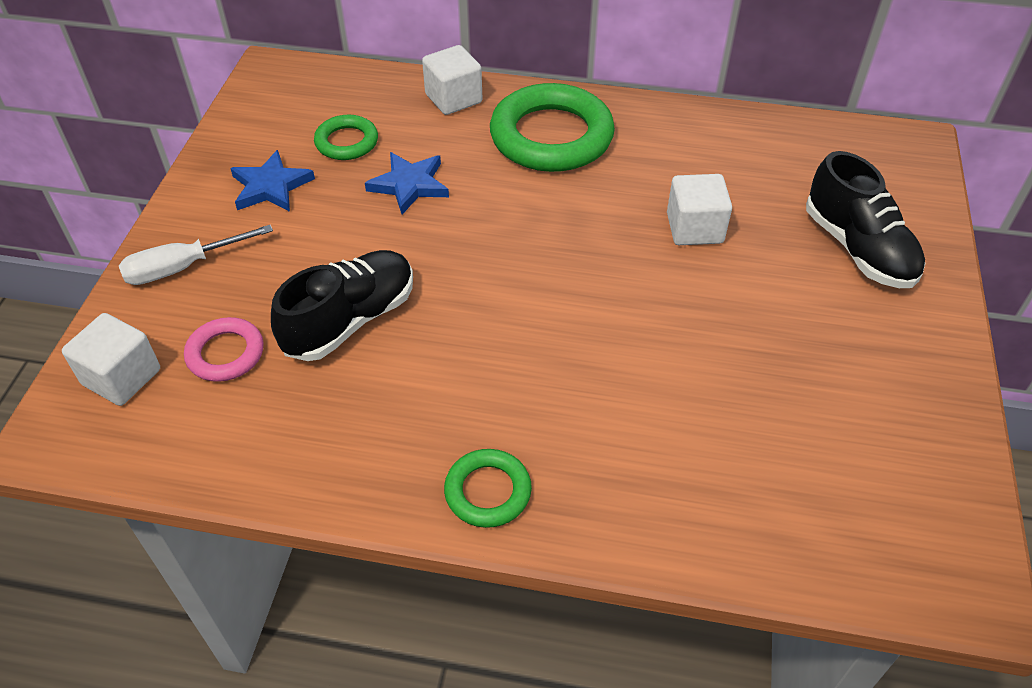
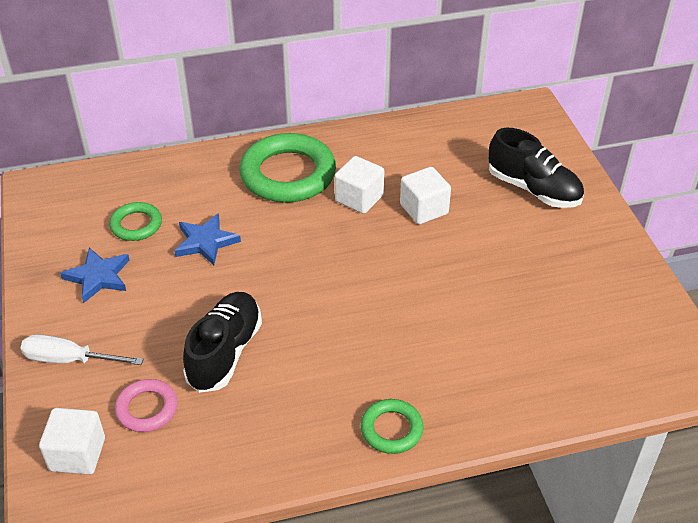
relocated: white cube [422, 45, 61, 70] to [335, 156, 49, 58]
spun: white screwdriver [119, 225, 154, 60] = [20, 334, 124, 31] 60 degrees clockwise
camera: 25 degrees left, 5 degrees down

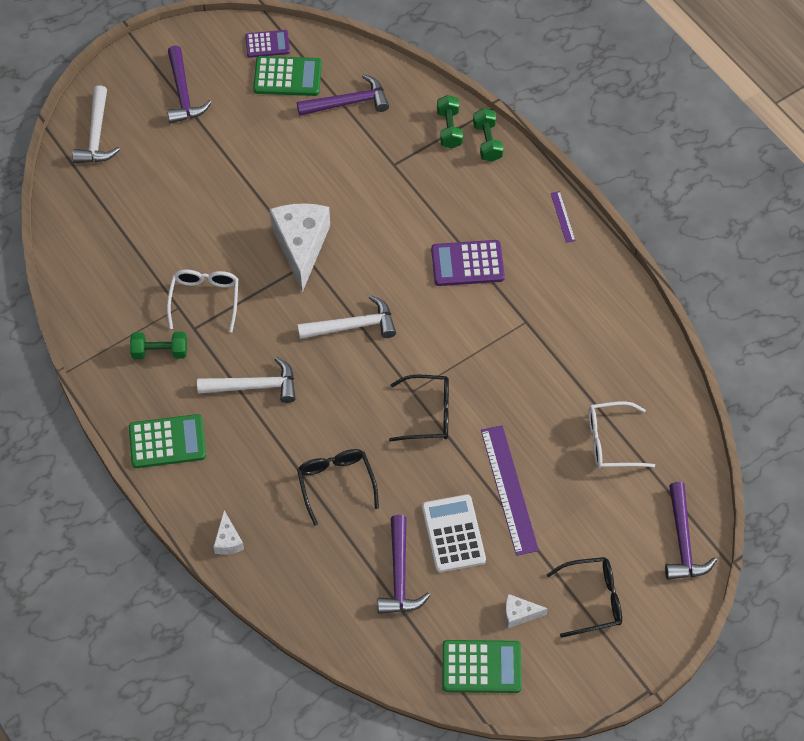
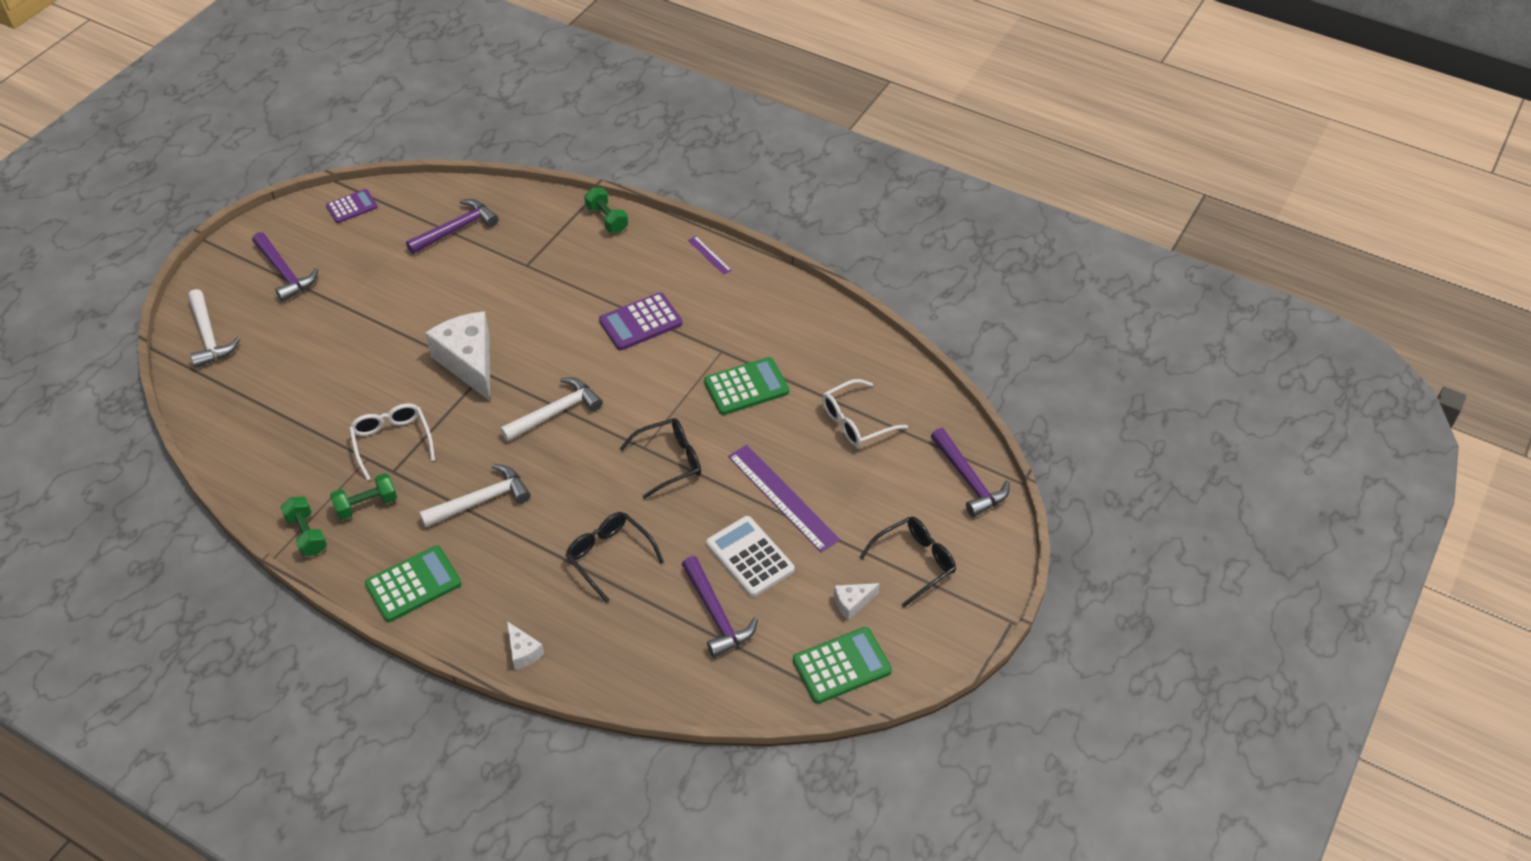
relocated: green calculator [253, 56, 69, 40] to [704, 357, 85, 58]; green dumbbell [437, 95, 26, 54] to [280, 497, 47, 59]
camera: 25 degrees left, 10 degrees down

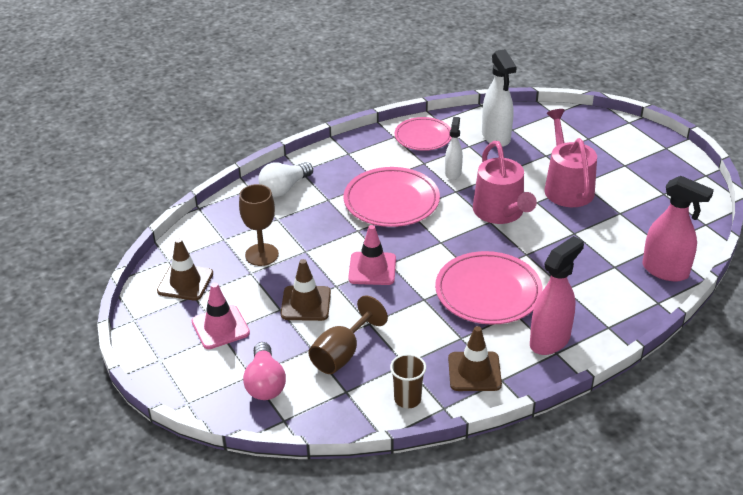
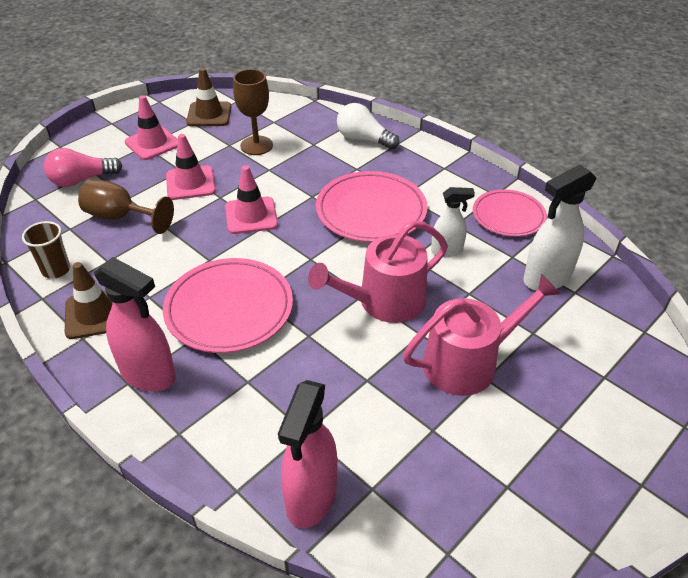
colour: brown traffic cone [281, 259, 50, 62] to pink traffic cone [166, 134, 50, 66]
camera: 75 degrees right, 5 degrees up

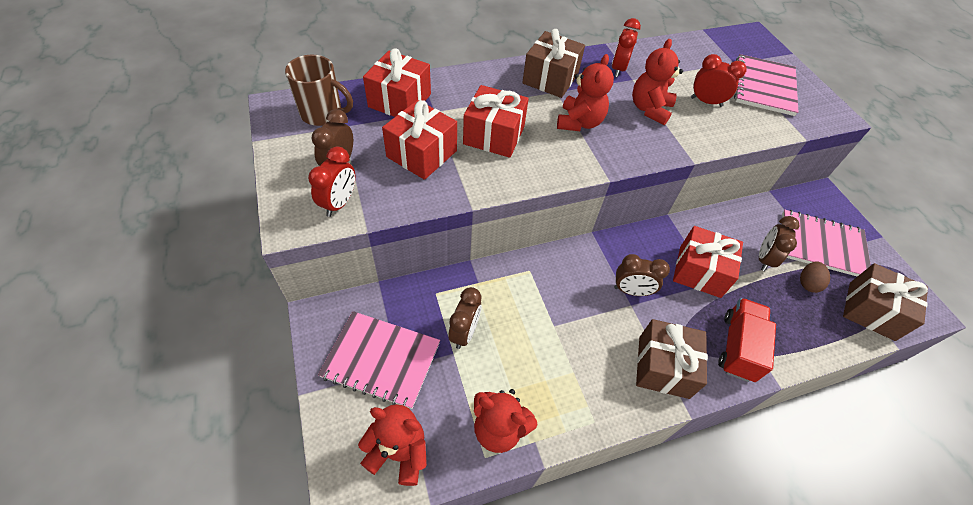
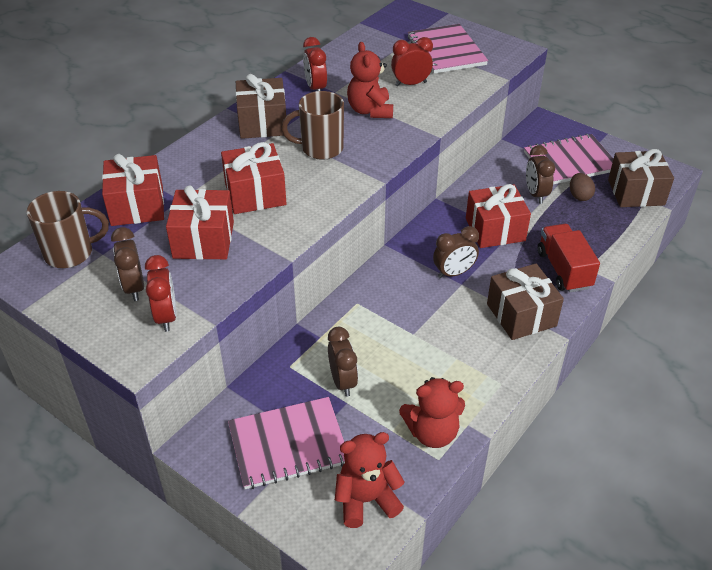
exchanged: red teddy bear [557, 54, 57, 77] to brown mug [281, 91, 63, 69]
camera: 30 degrees left, 10 degrees down

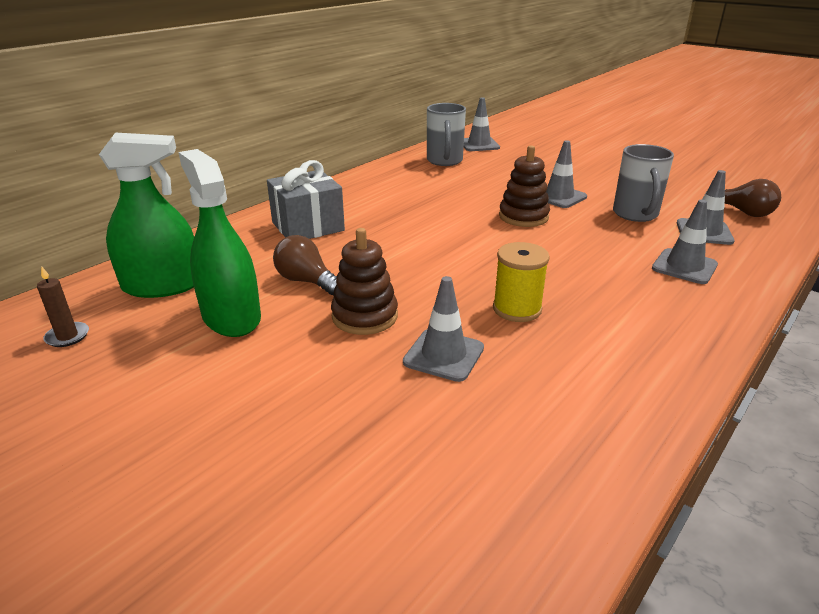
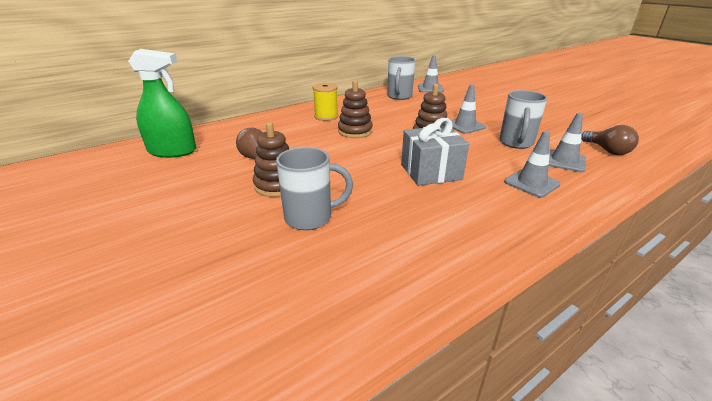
missing: brown candle [37, 266, 52, 81]; green spray bottle [178, 149, 83, 188]
appeared: brown stacking toy [338, 80, 35, 58]
relocated: grey gift [267, 160, 78, 79] to [401, 118, 68, 68]; yellow spool [493, 242, 57, 80] to [313, 83, 25, 38]
exchanged: grey traffic cone [403, 276, 81, 106] to grey mug [276, 147, 77, 83]
camera: 15 degrees right, 0 degrees up

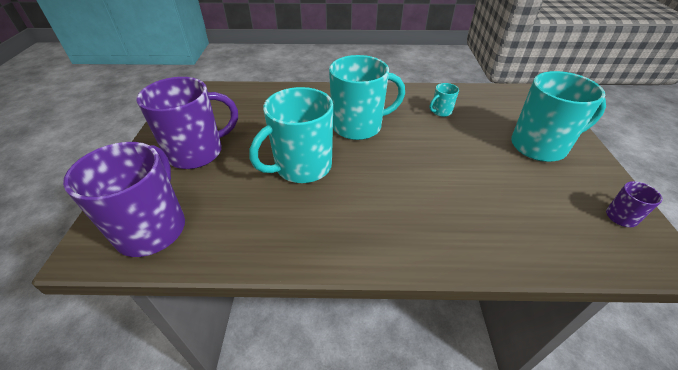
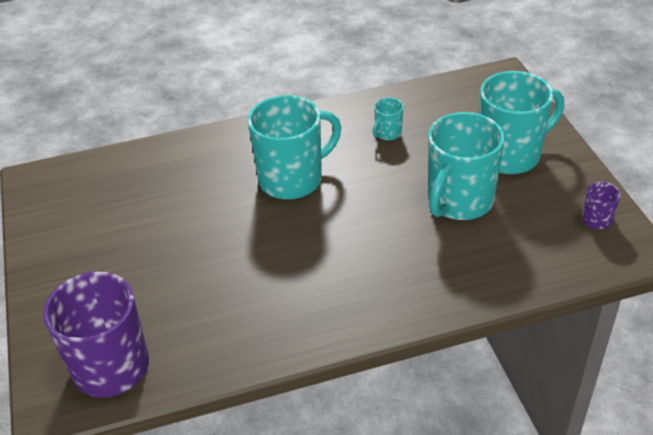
missing: purple mug [137, 77, 101, 92]
relocated: turquoise mug [250, 87, 83, 96] to [428, 112, 77, 108]
camera: 15 degrees left, 0 degrees up

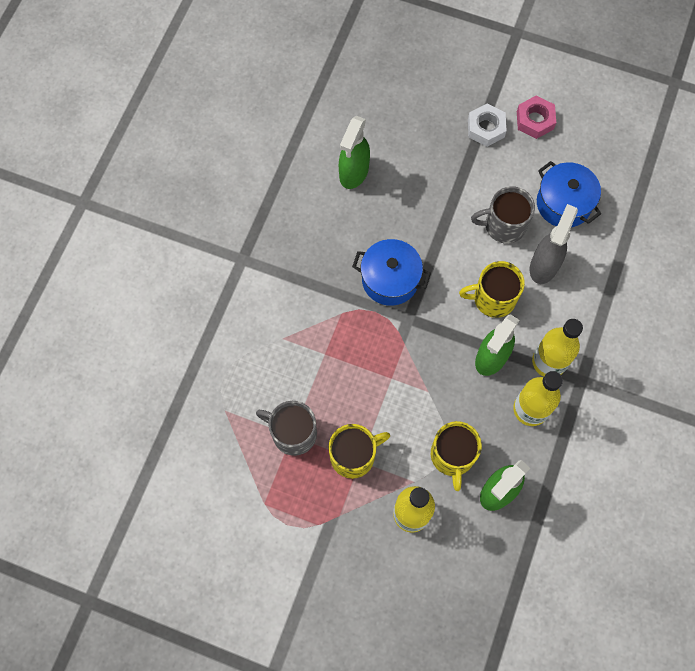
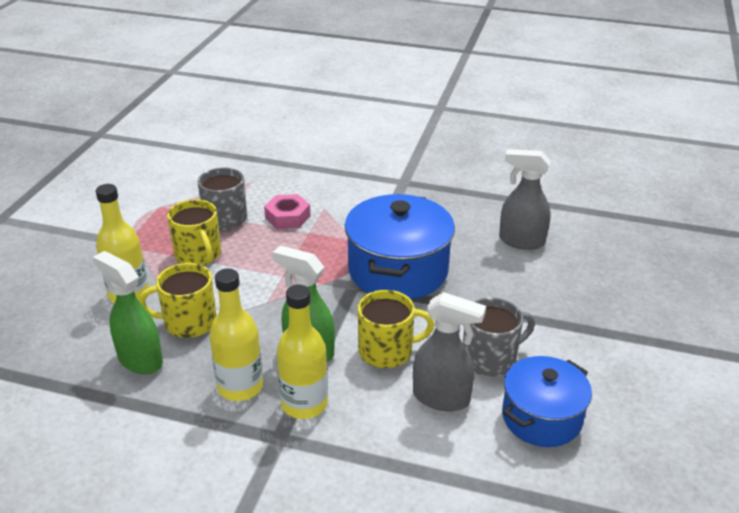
missing: white nut [468, 103, 39, 44]
relocated: pink nut [517, 96, 39, 43] to [264, 194, 47, 35]
colour: green spray bottle [339, 116, 31, 73] to grey spray bottle [499, 149, 52, 101]
spun: yellow mug [459, 261, 66, 57] = [358, 290, 77, 78] 90 degrees clockwise; grey mug [471, 186, 64, 58] = [463, 297, 72, 80] 75 degrees clockwise
size: blue pot [352, 239, 79, 67] = [345, 194, 110, 106] x1.55
camera: 85 degrees right, 35 degrees down

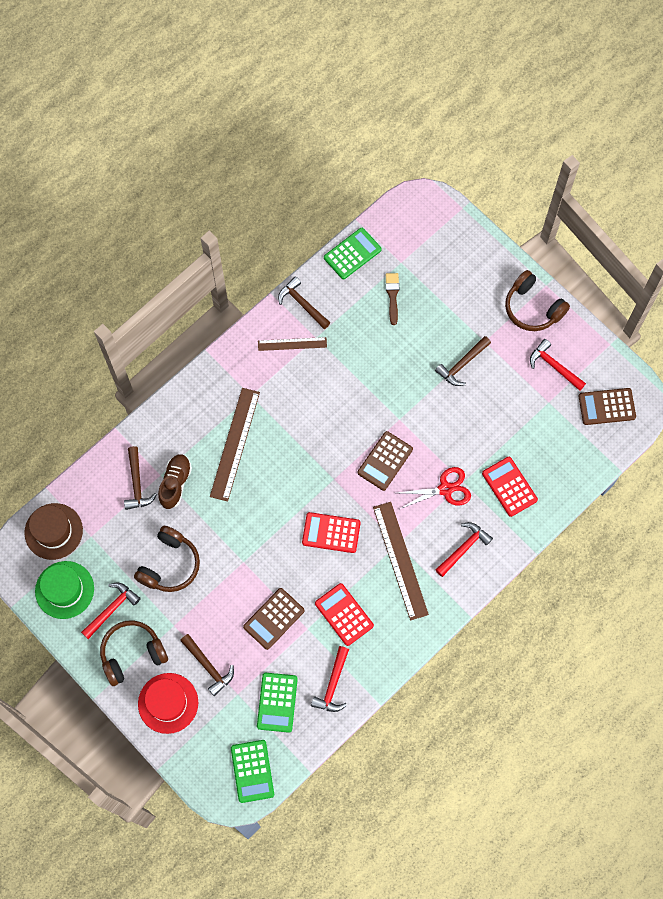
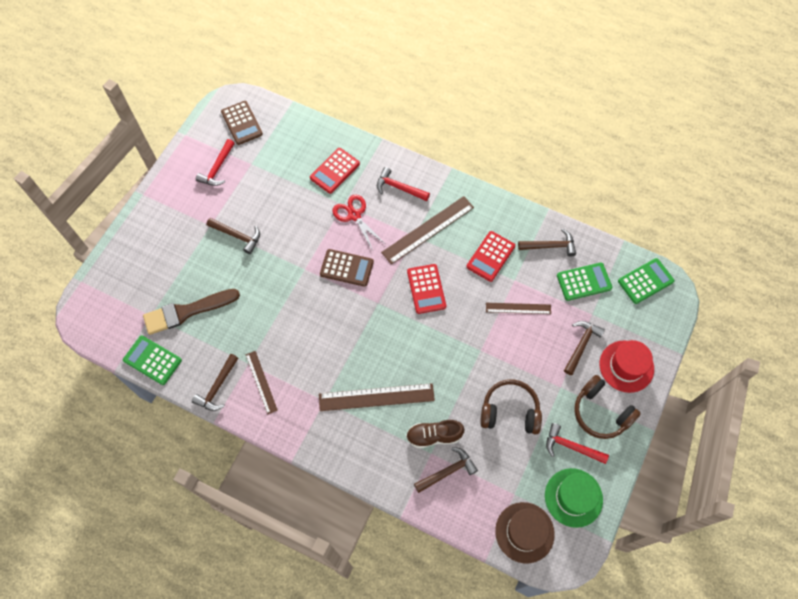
missing: brown headphones [505, 270, 65, 61]
exchanged: brown calculator [243, 588, 62, 62] to brown ruler [486, 303, 65, 11]
colour: red hammer [311, 646, 38, 66] to brown hammer [518, 229, 58, 28]
size: brown brush [386, 273, 13, 52] = [143, 289, 97, 46] x1.82
camera: 110 degrees left, 5 degrees down

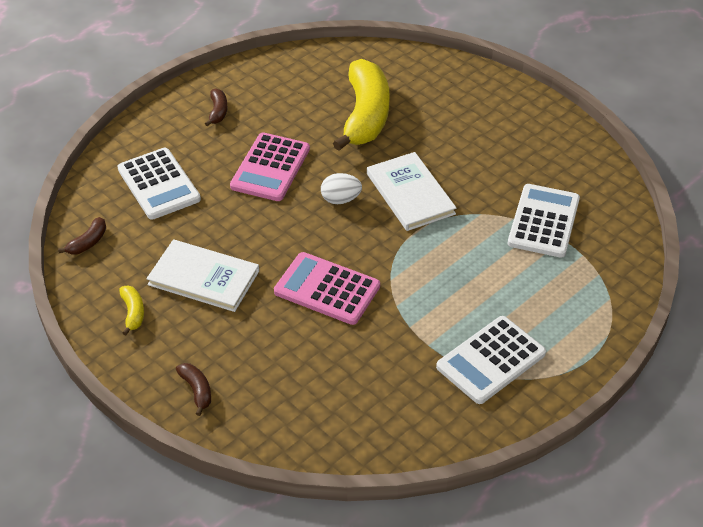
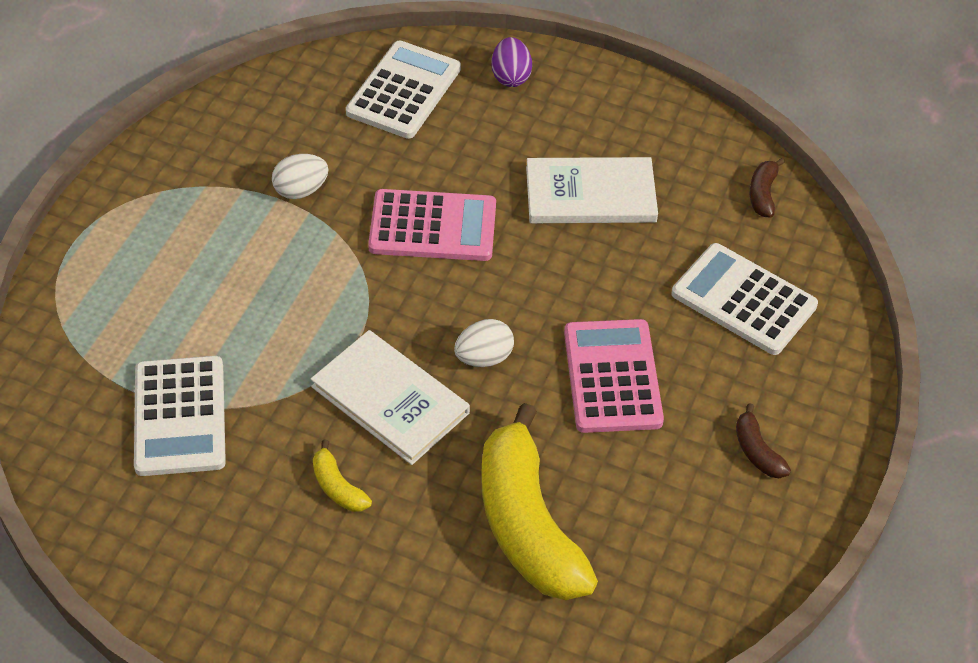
appeared: white egg [272, 154, 56, 45]
relocated: yellow banana [119, 286, 25, 49] to [313, 440, 59, 72]; white calculator [436, 316, 110, 88] to [346, 40, 115, 99]
exchanged: brown banana [176, 363, 35, 53] to purple egg [491, 37, 41, 50]
camera: 155 degrees right, 5 degrees up

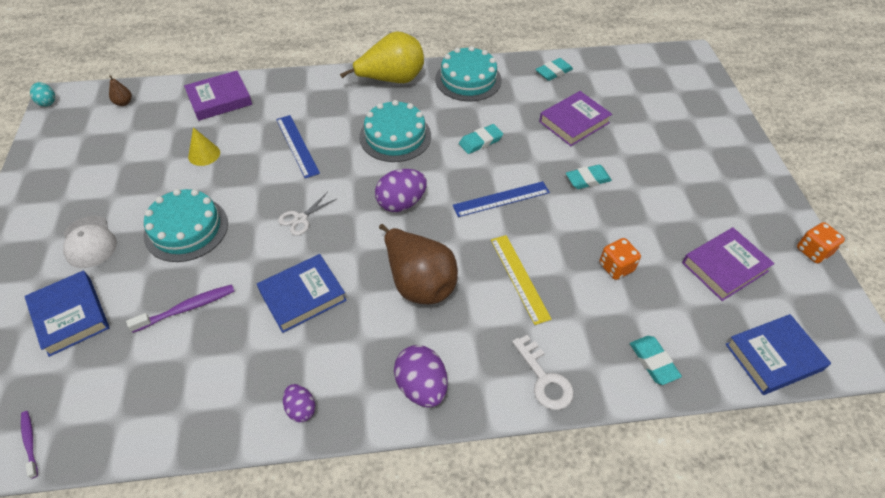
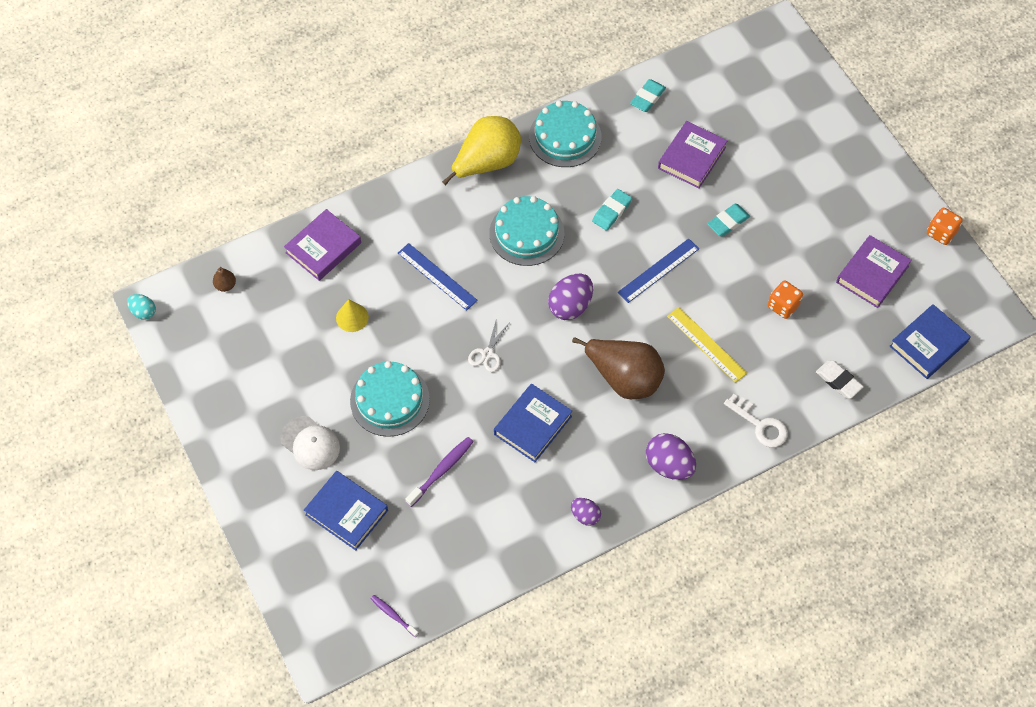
colour: turquoise eraser [630, 336, 52, 49] to white eraser [816, 360, 48, 39]
camera: 20 degrees left, 10 degrees up

